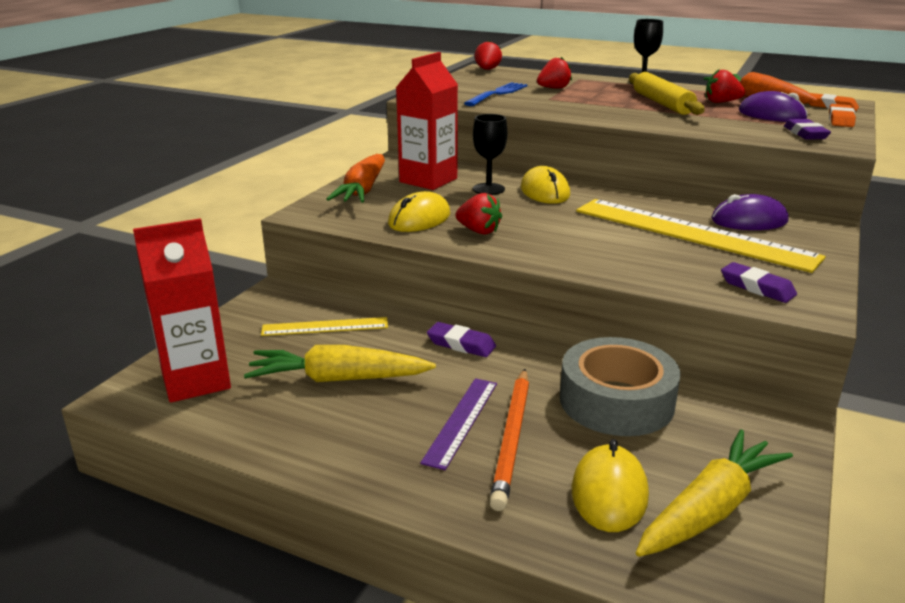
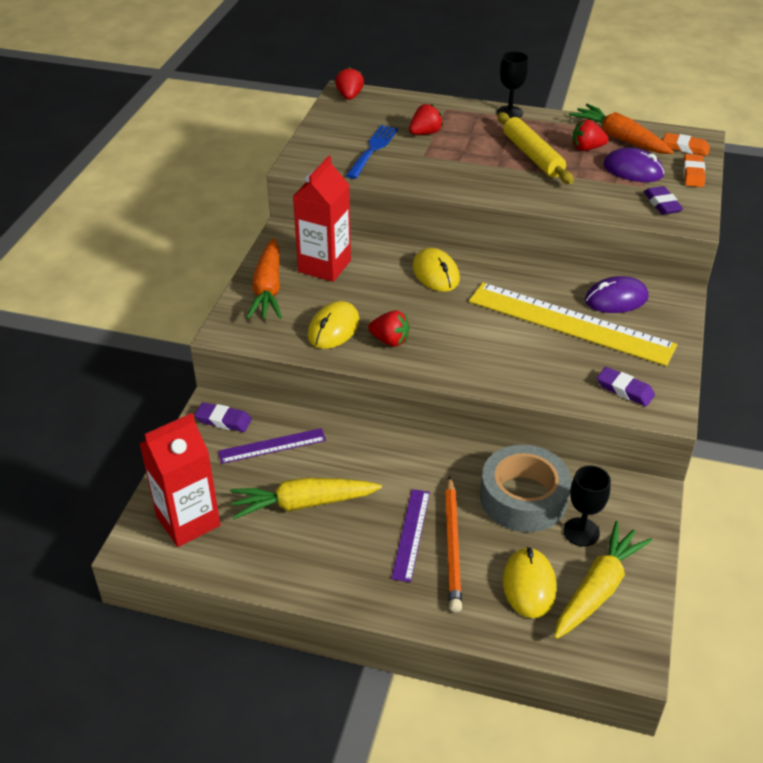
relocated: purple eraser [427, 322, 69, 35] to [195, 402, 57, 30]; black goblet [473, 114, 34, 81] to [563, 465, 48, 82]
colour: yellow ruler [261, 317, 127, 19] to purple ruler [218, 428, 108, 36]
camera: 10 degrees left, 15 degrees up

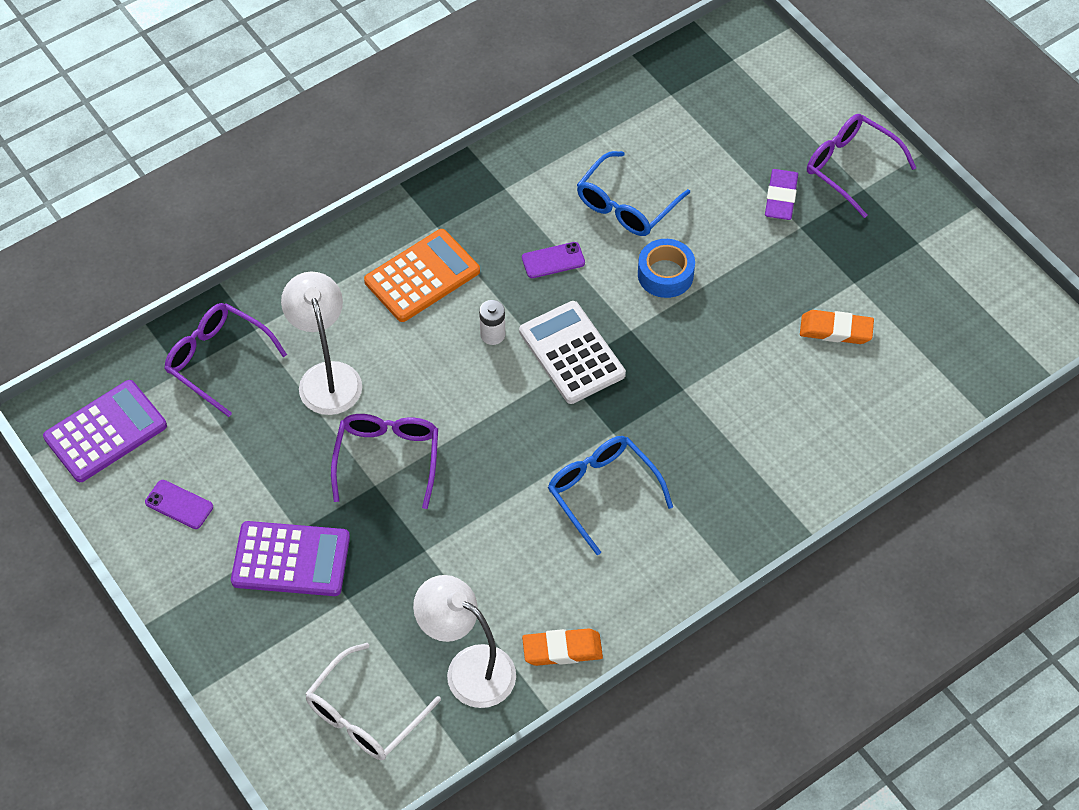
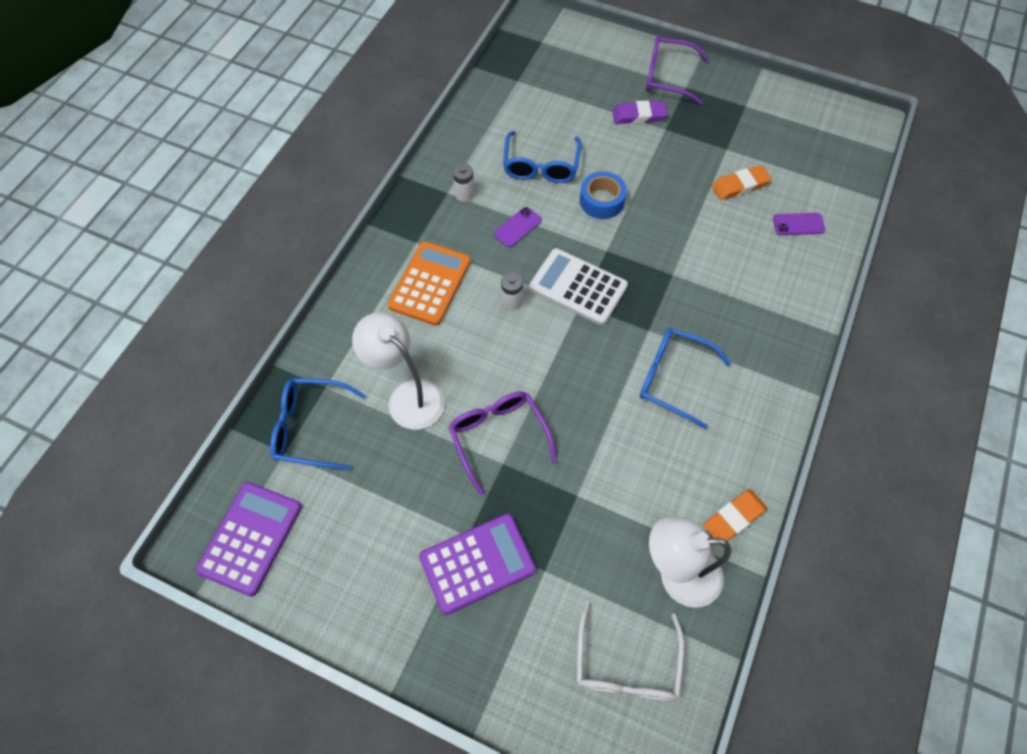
appeared: white battery [453, 163, 22, 39]
relocated: purple phone [145, 480, 68, 49] to [773, 213, 52, 22]
colour: purple glasses [164, 303, 123, 114] to blue glasses [270, 378, 95, 92]
spun: purple eraser [765, 169, 33, 51] = [612, 100, 56, 24] 75 degrees counterclockwise
camera: 30 degrees left, 5 degrees up

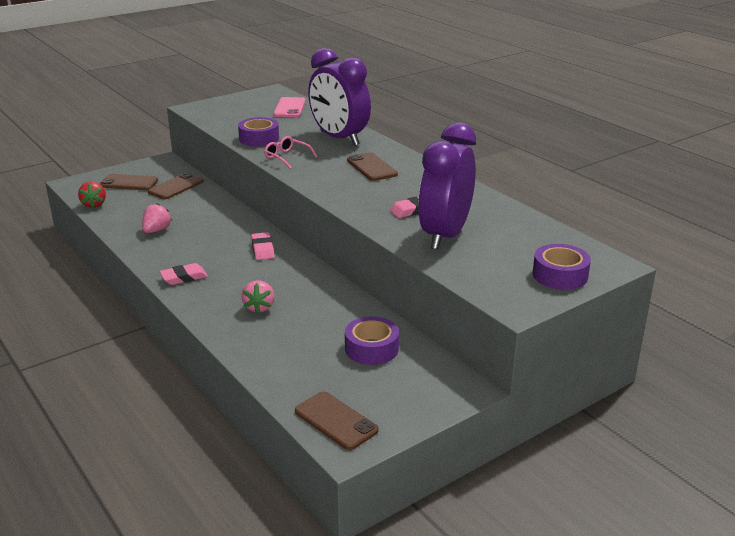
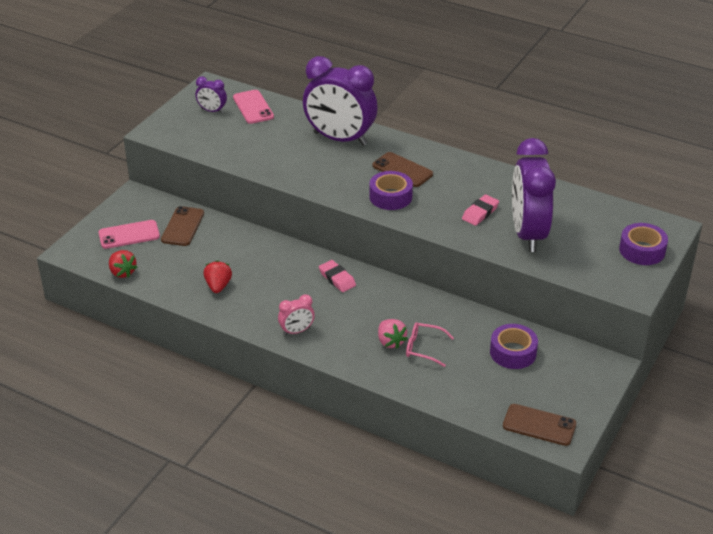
appeared: purple clock [195, 77, 32, 36]
relocated: purple tape [238, 117, 41, 30] to [369, 171, 44, 39]; pink glasses [264, 136, 53, 33] to [406, 322, 48, 45]
exchanged: pink eraser [160, 263, 48, 22] to pink clock [278, 294, 37, 41]
colour: brown phone [99, 174, 59, 16] to pink phone [98, 220, 62, 29]; pink strawberry [142, 203, 30, 30] to red strawberry [204, 260, 28, 33]
camera: 25 degrees left, 10 degrees up

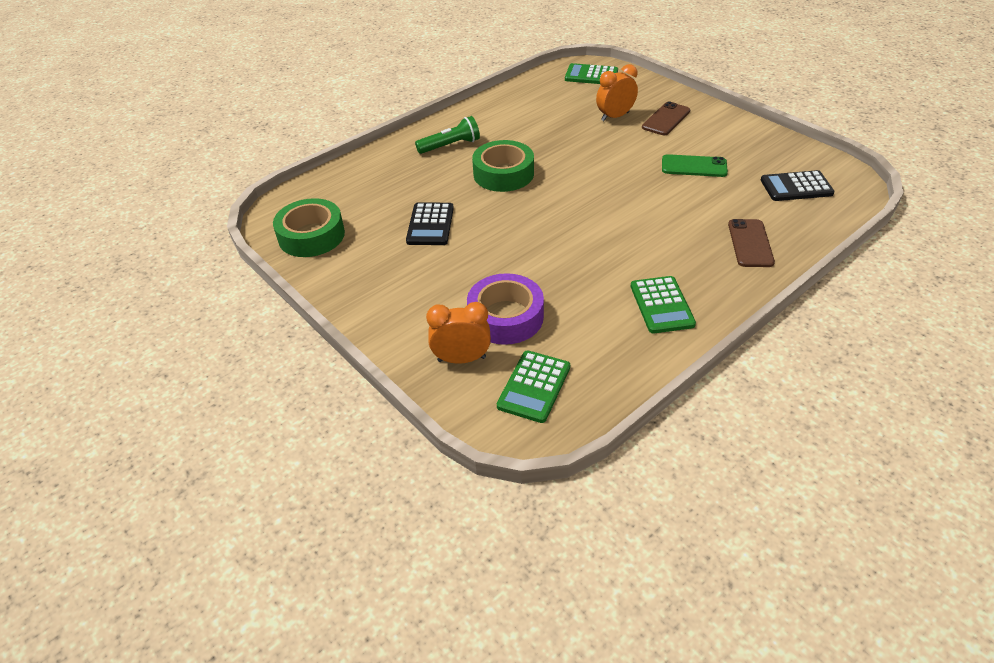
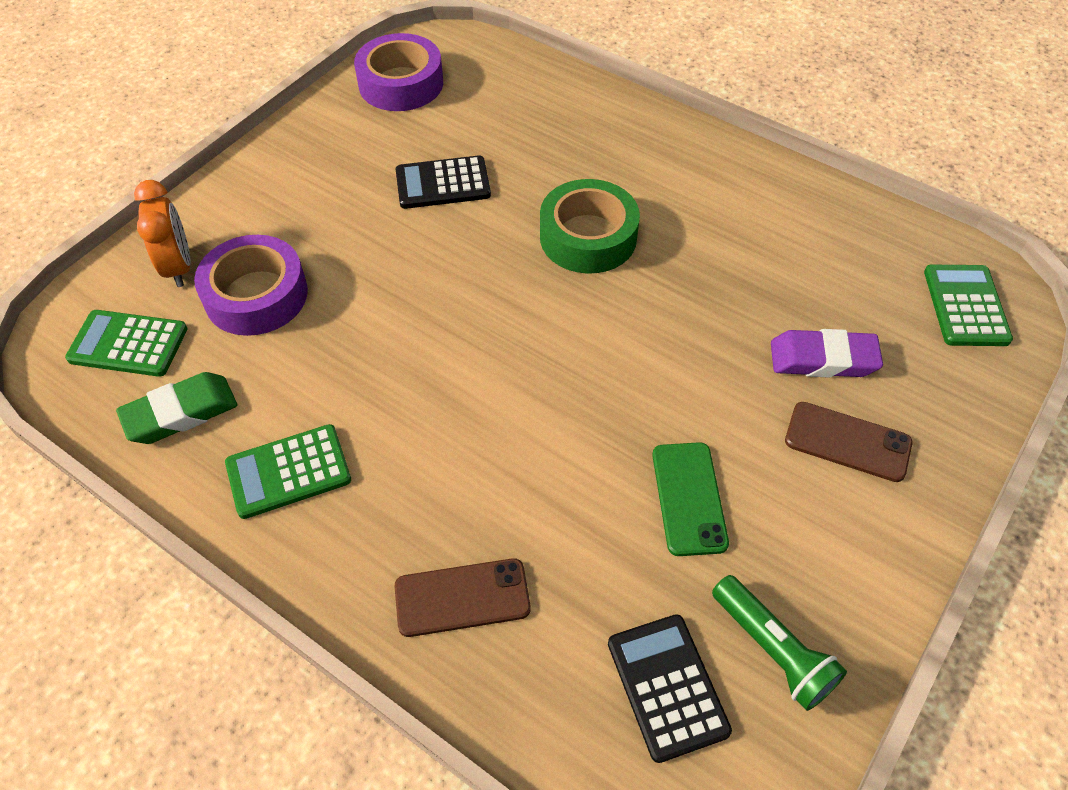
appeared: green eraser [116, 372, 121, 72]
relocated: green flashlight [415, 116, 65, 38] to [712, 575, 135, 136]
exchanged: orange clock [596, 64, 42, 57] to purple eraser [771, 329, 112, 49]
colour: green tape [273, 198, 72, 59] to purple tape [354, 33, 89, 78]
camera: 75 degrees right, 10 degrees up

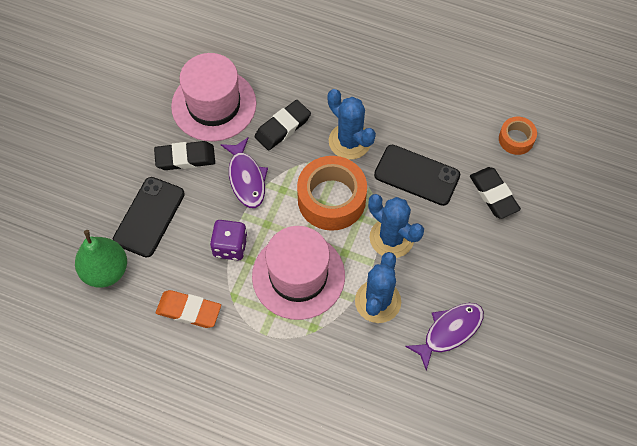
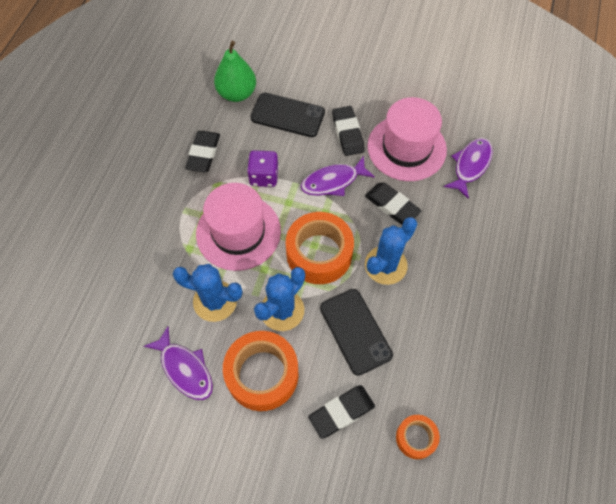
appeared: orange tape [223, 331, 75, 80]; purple fish [444, 138, 49, 61]
colour: orange eraser [156, 290, 65, 38] to black eraser [185, 131, 35, 41]
spun: black phone [374, 145, 86, 61] = [320, 289, 73, 87] 45 degrees counterclockwise
camera: 85 degrees right, 0 degrees up

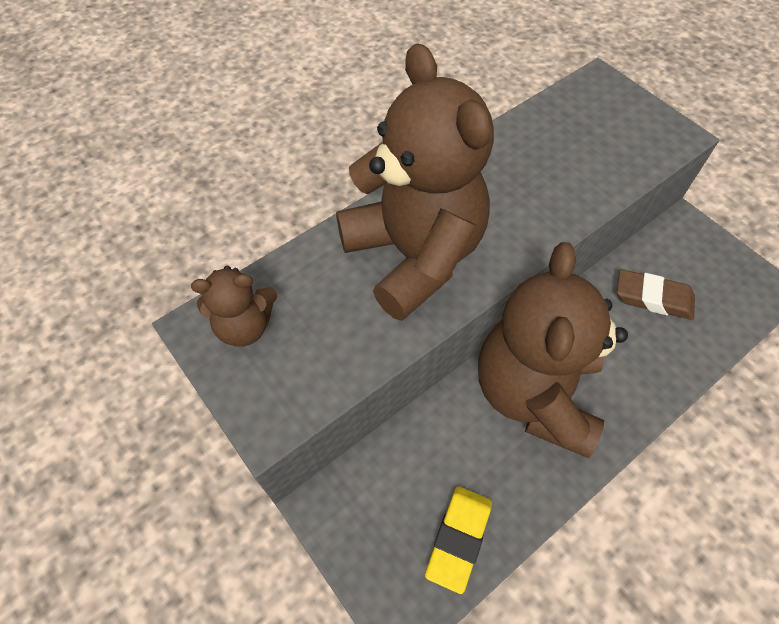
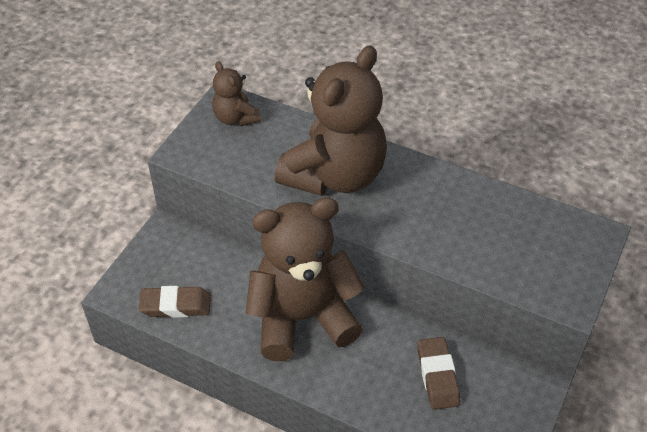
colour: yellow eraser [425, 486, 67, 108] to brown eraser [139, 286, 72, 32]
camera: 65 degrees right, 10 degrees down

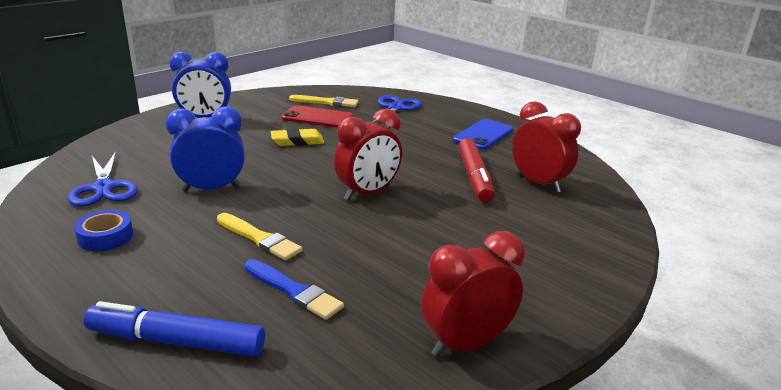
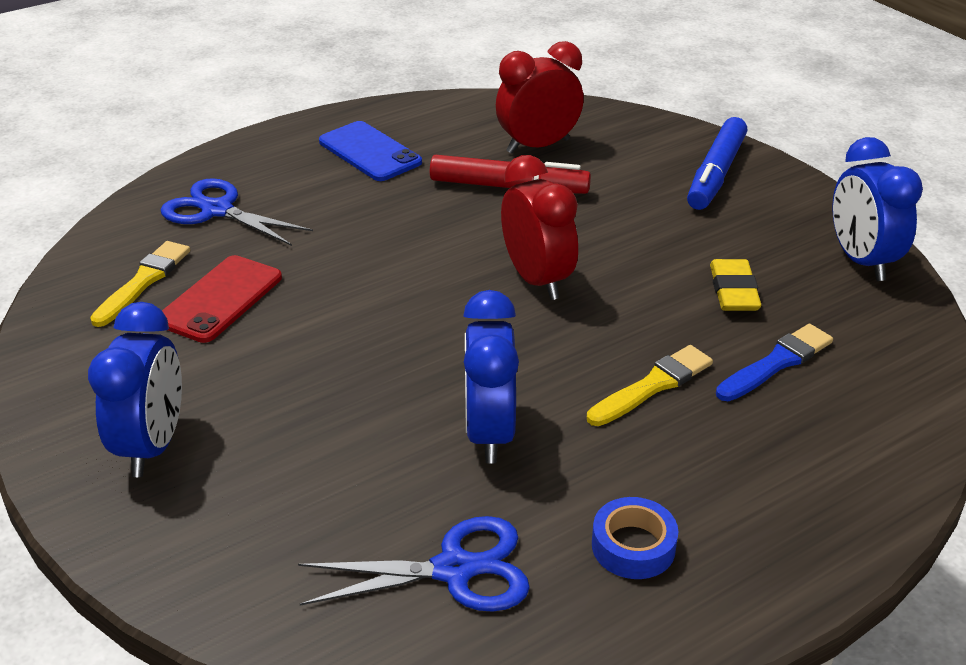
relocated: blue marker [84, 301, 181, 56] to [687, 117, 60, 93]; yellow eraser [271, 128, 53, 18] to [710, 259, 51, 52]
colour: red clock [421, 231, 104, 126] to blue clock [832, 137, 91, 144]
camera: 75 degrees left, 10 degrees up

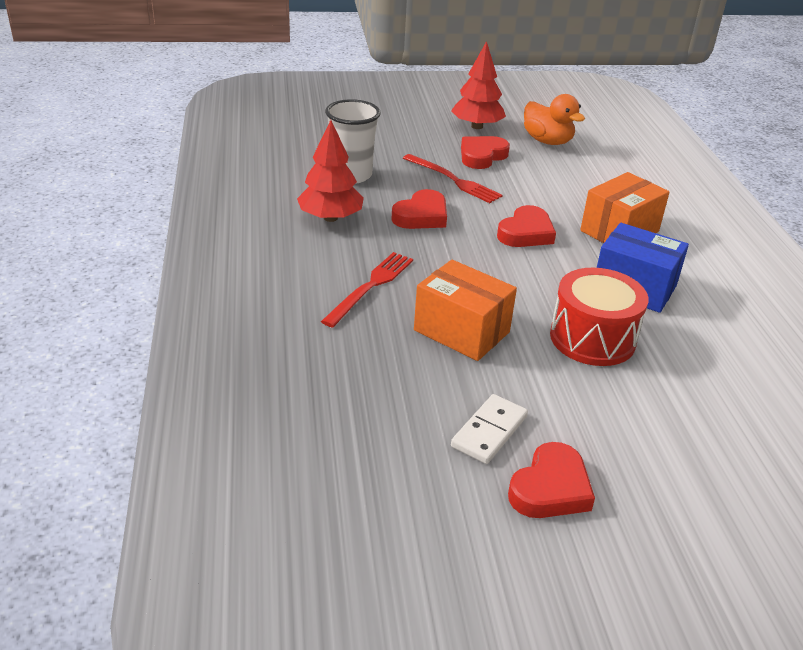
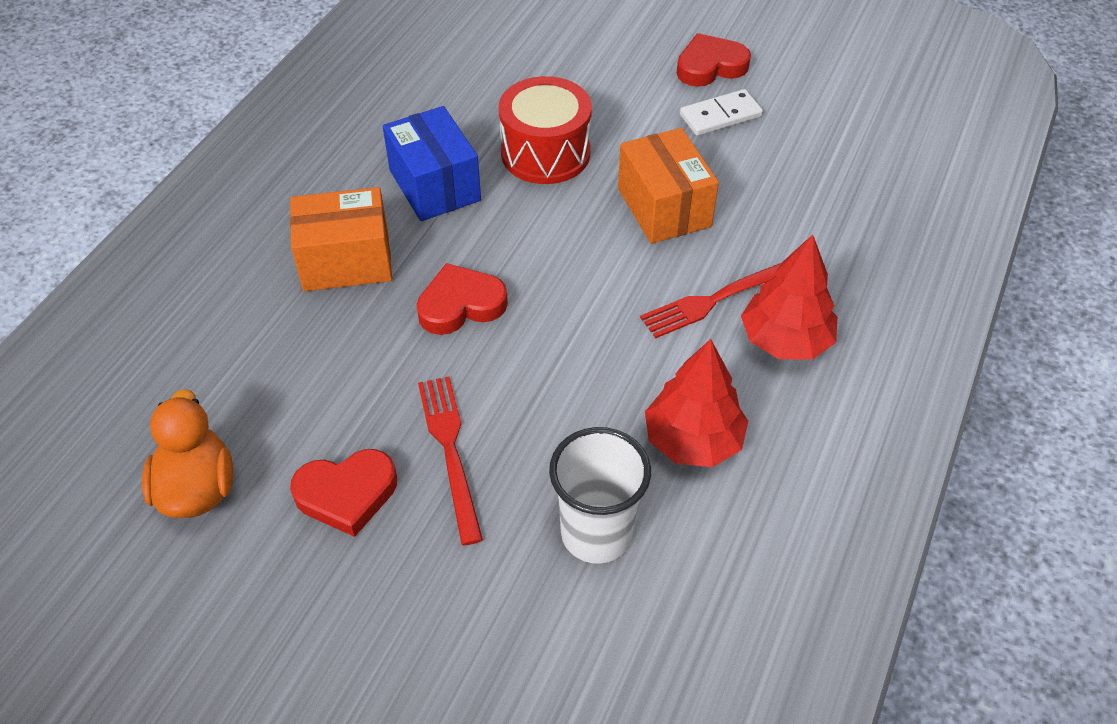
missing: red heart [391, 189, 56, 40]
relocated: red tree [451, 41, 55, 88] to [741, 235, 96, 125]
camera: 145 degrees left, 15 degrees up

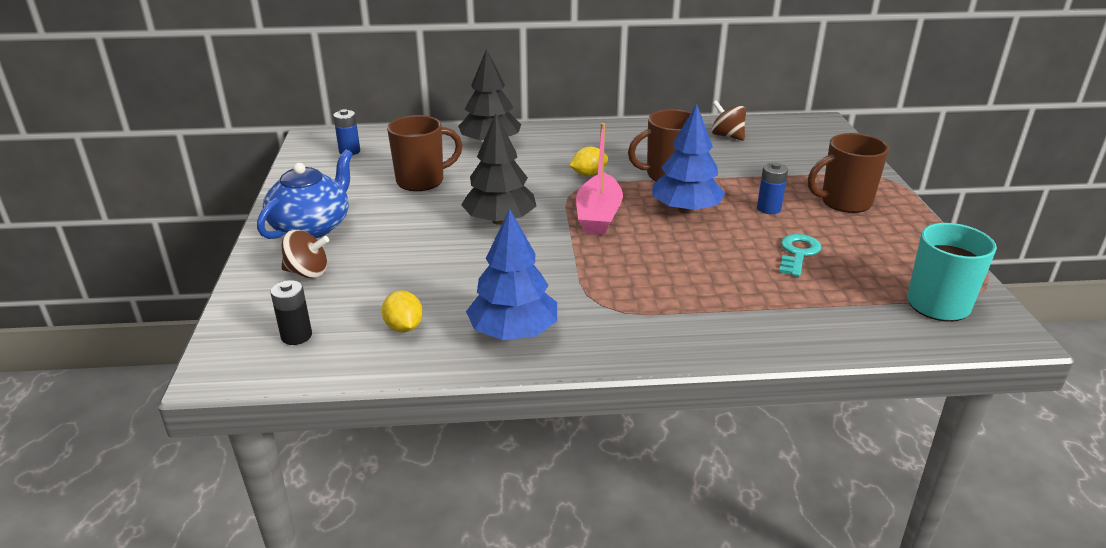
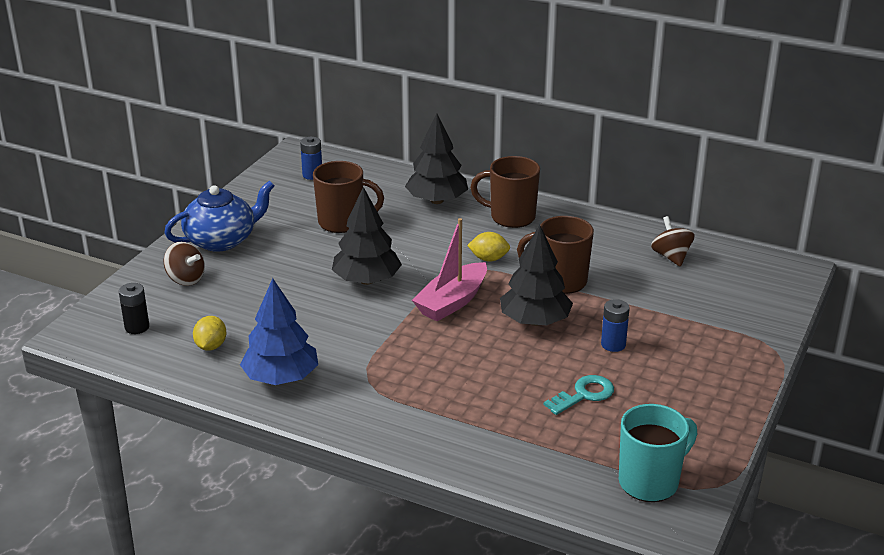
relocated: brown mug [808, 133, 81, 80] to [470, 156, 70, 72]
colour: blue tree [652, 104, 74, 110] to black tree [500, 225, 73, 101]
camera: 30 degrees right, 0 degrees up

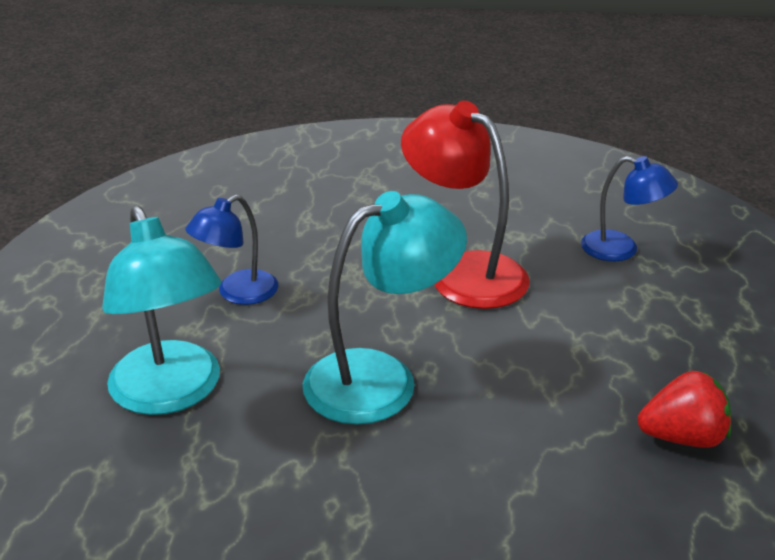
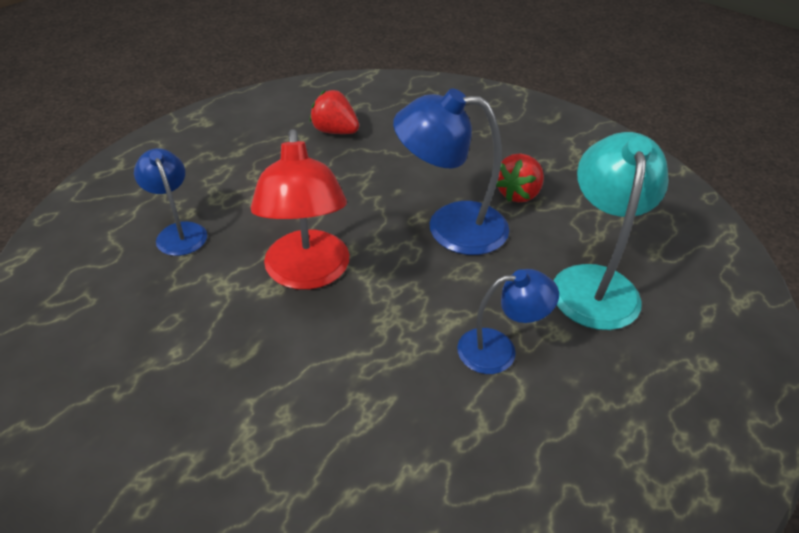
appeared: red strawberry [496, 154, 48, 48]
colour: turquoise lamp [303, 191, 164, 234] to blue lamp [393, 88, 116, 167]
camera: 145 degrees left, 10 degrees up

